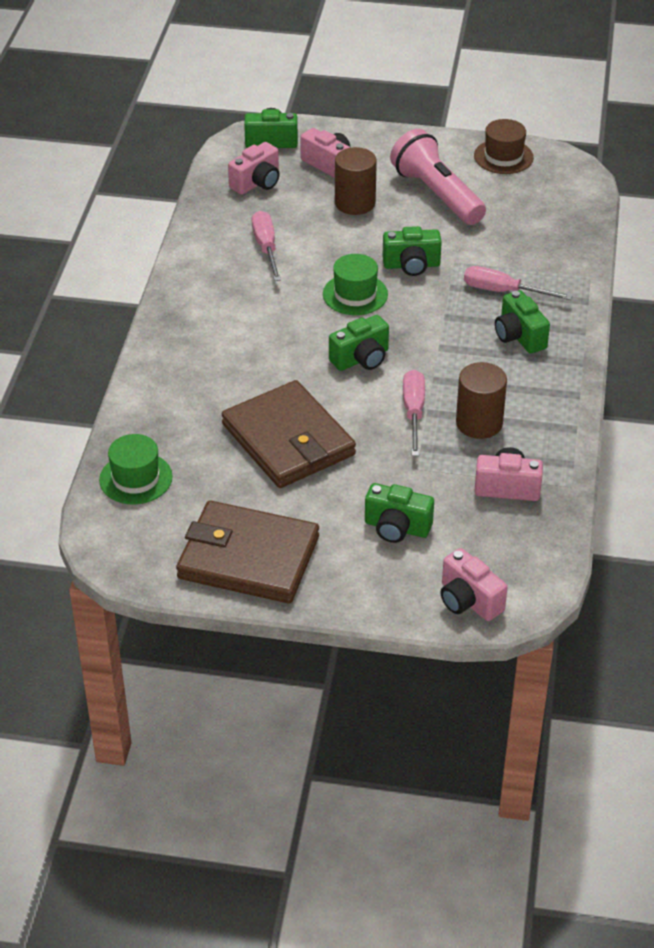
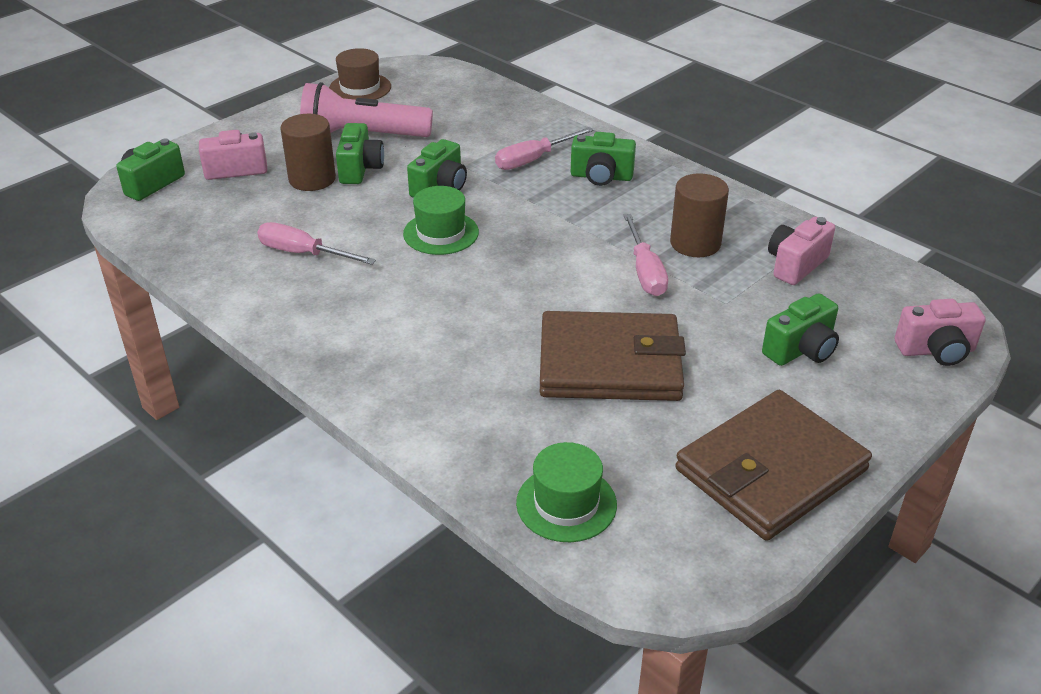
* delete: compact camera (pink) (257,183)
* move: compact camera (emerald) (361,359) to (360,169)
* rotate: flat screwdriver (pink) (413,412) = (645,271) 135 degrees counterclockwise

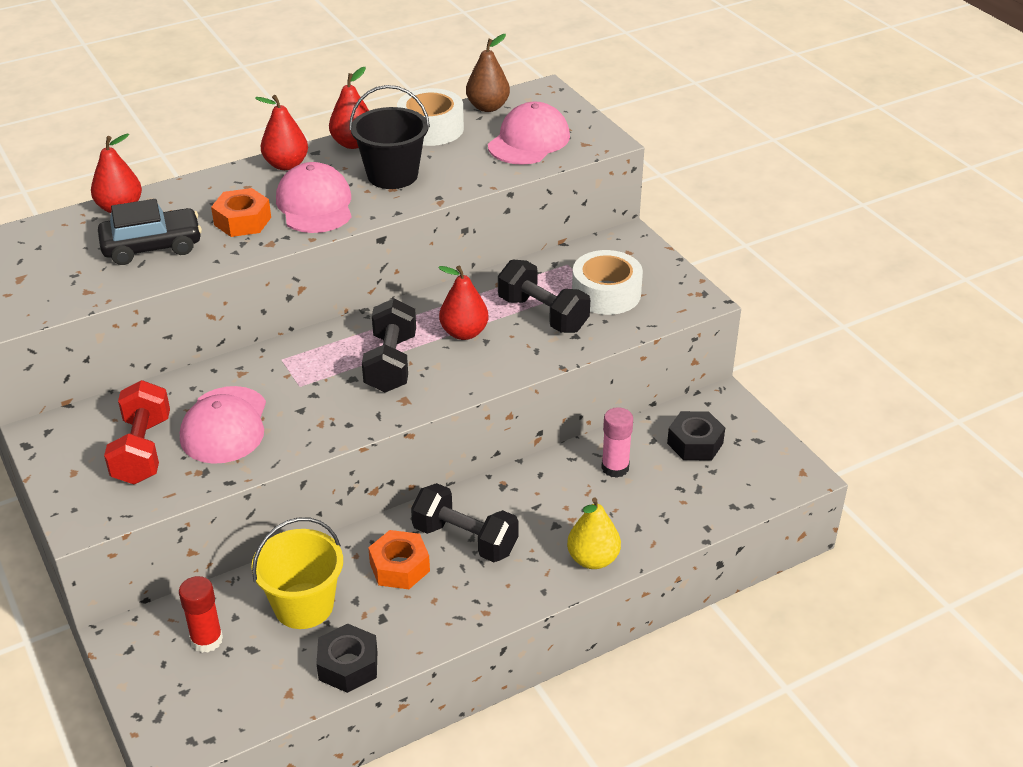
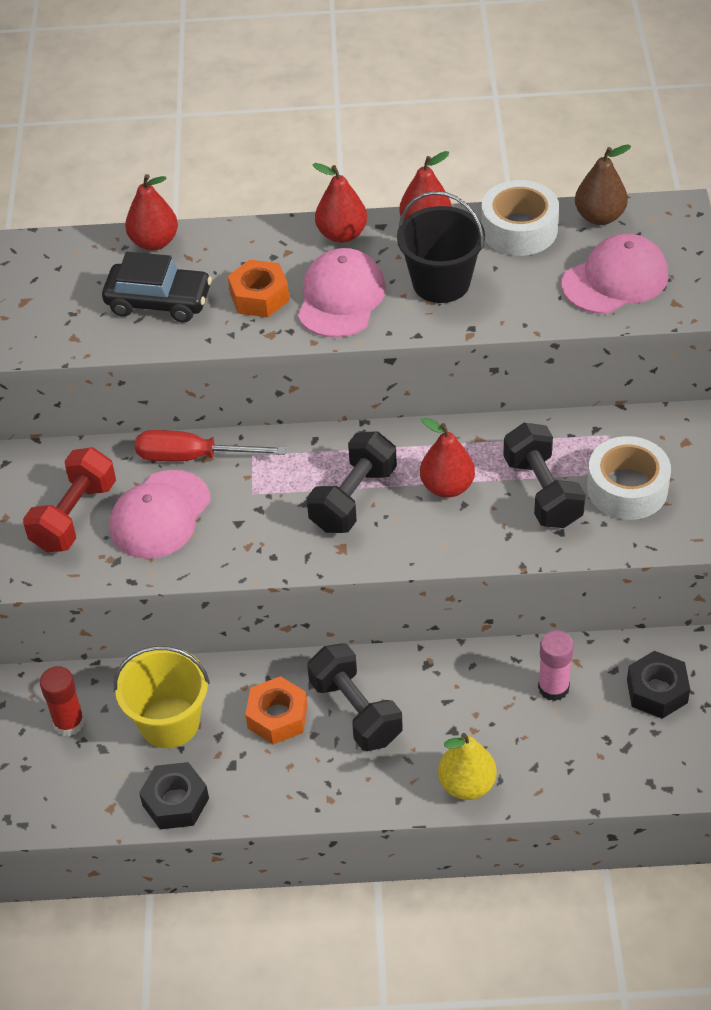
* insert: flat screwdriver (scarlet) (193,457)

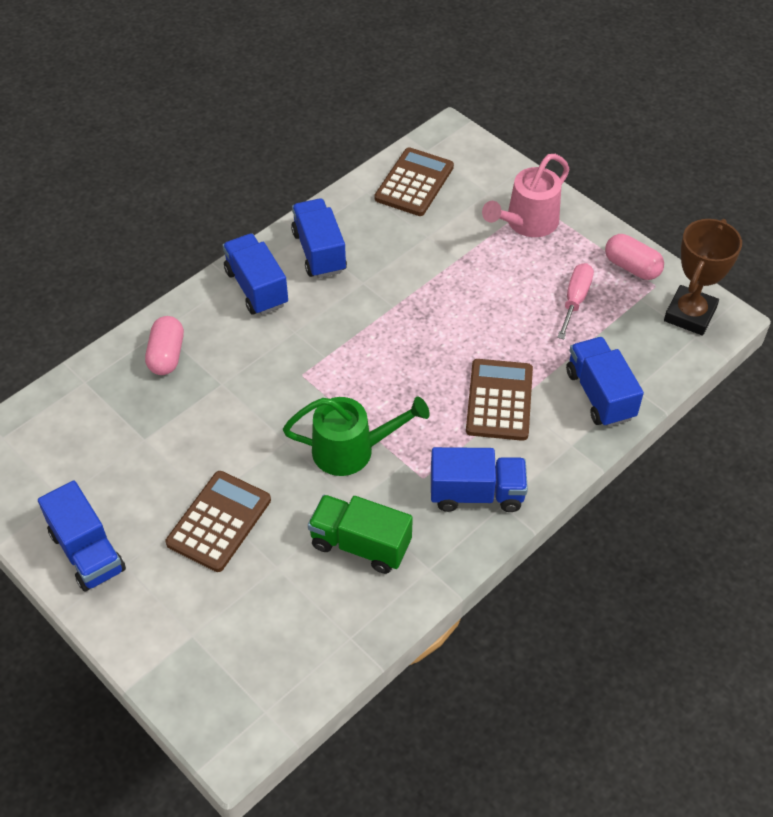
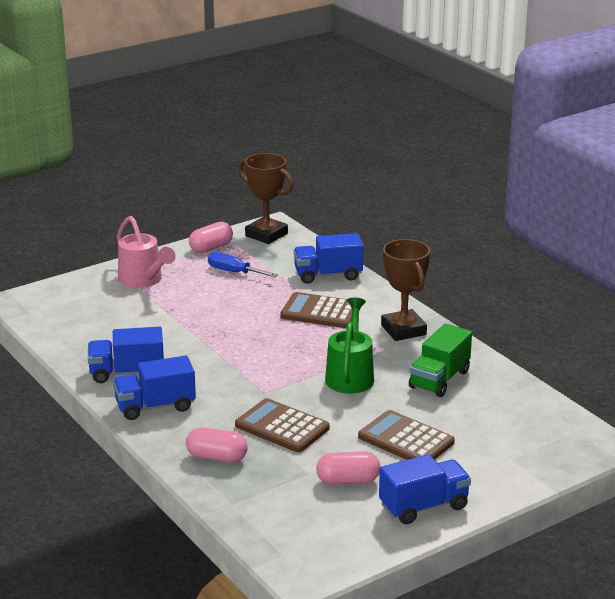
* move: adding machine (dark brown) (414,183) to (282,427)
* recolor: flat screwdriver (pink) (575,300) to flat screwdriver (blue) (234,272)
* replace: lorry (blue) (476,493) to award cup (dark brown) (403,330)
* insert: pill (pink) (348,480)

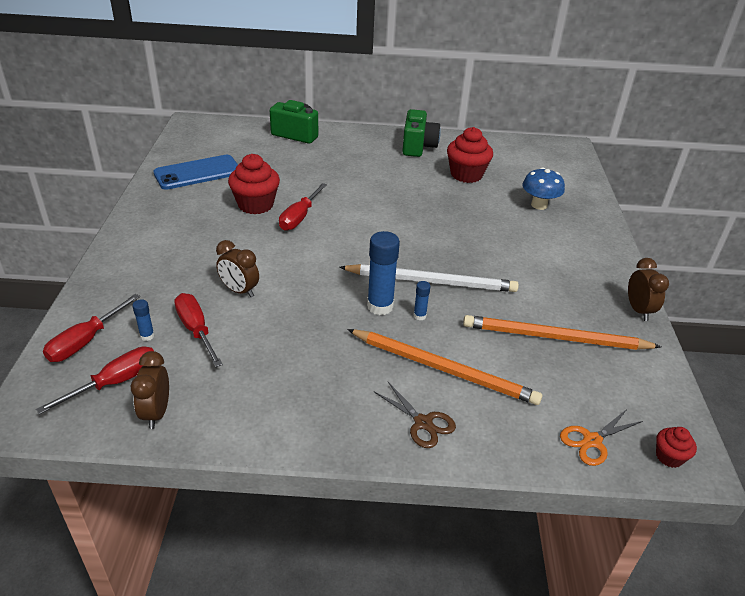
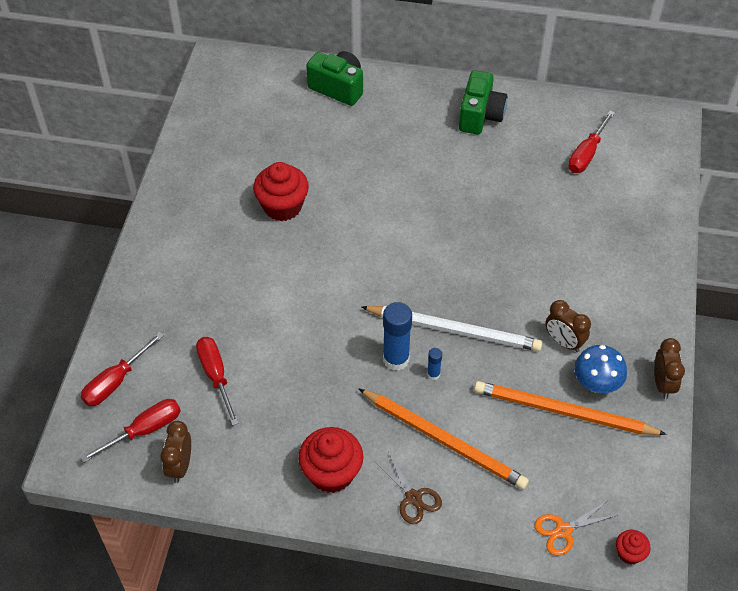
* move: fairy cake (scarlet) (466,175) to (331,473)
* delete: smartphone (blue) (197,173)
* move: fungus (blue) (539,205) to (596,384)
* move: flat screwdriver (scarlet) (299,217) to (586,154)
* move: clock (dark brown) (239,291) to (563,342)
* delete: stick of glue (blue) (147,336)

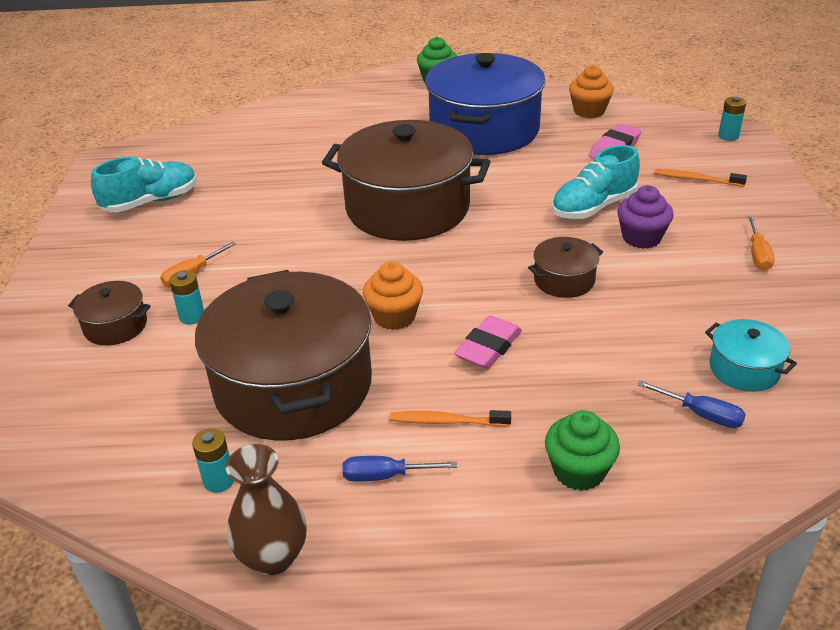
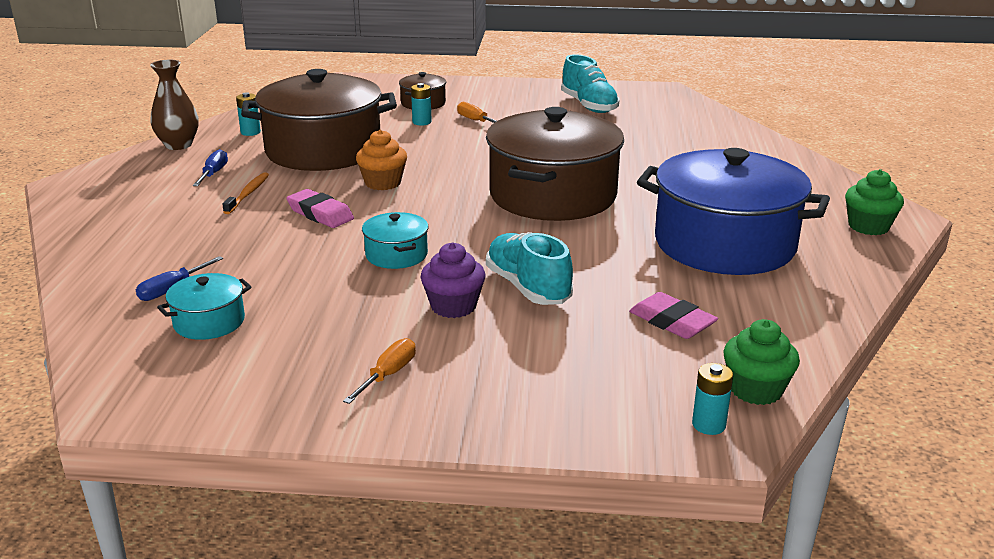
* delete: fairy cake (orange) (589,111)
* delete: dental brush (orange) (696,179)
* rotate: flat screwdriver (orange) (758,254) = (388,375) 105 degrees clockwise
* recolor: stockpot (dark brown) (564,280) to stockpot (turquoise) (396,255)
* move: fairy cake (emerald) (579,471) to (756,390)

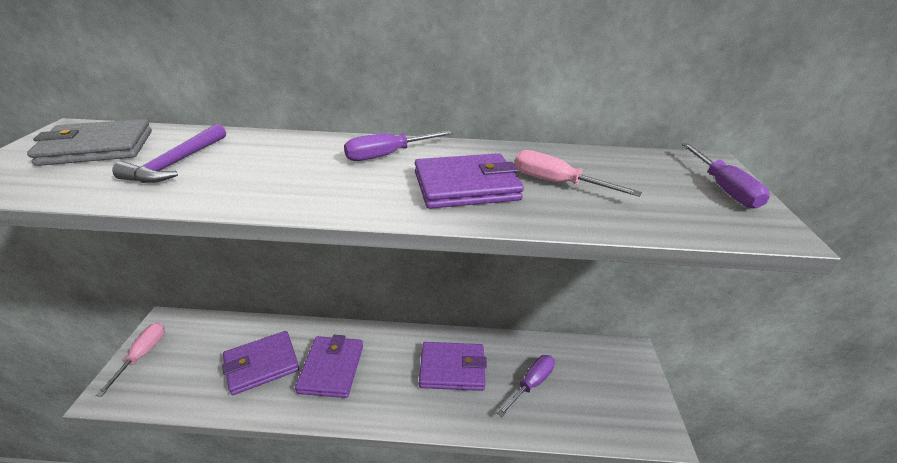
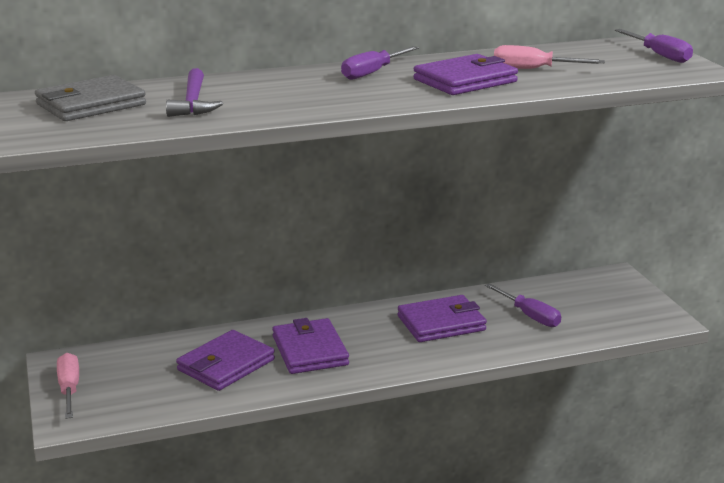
* rotate: flat screwdriver (purple) (531,384) = (530,316) 120 degrees clockwise

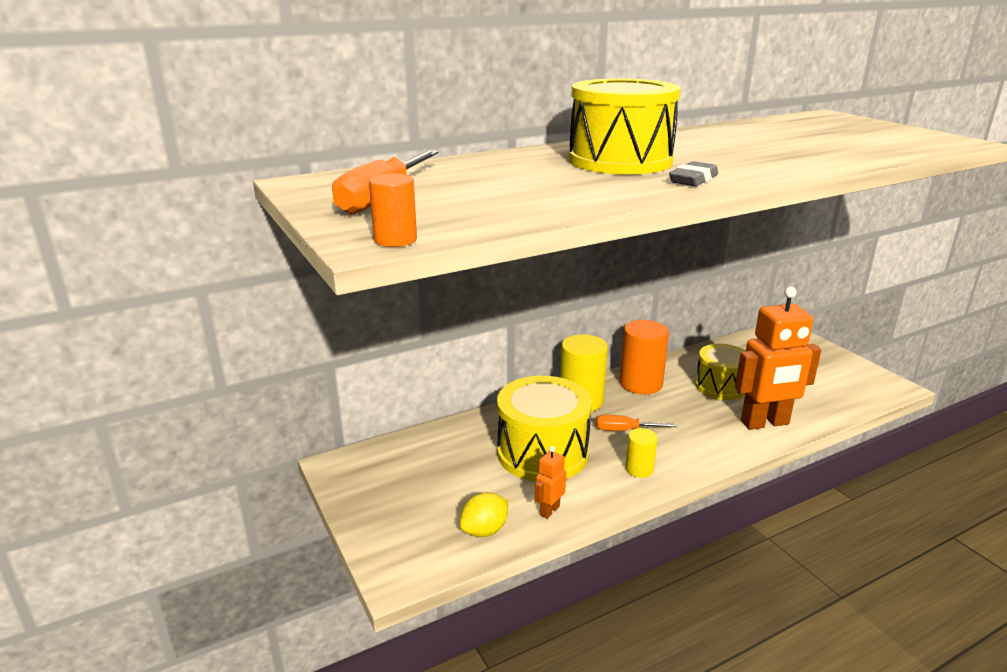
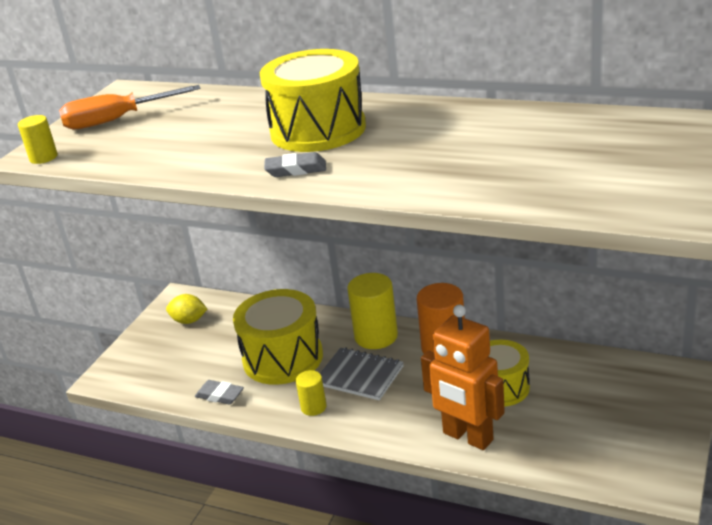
* recolor: cylinder shape (orange) (395,240) to cylinder shape (yellow) (43,157)
* replace: flat screwdriver (orange) (625,430) to notepad (grey) (359,376)
* replace: toy robot (orange) (549,510) to pencil eraser (grey) (220,395)
* move: toy lemon (yellow) (484,530) to (189,321)

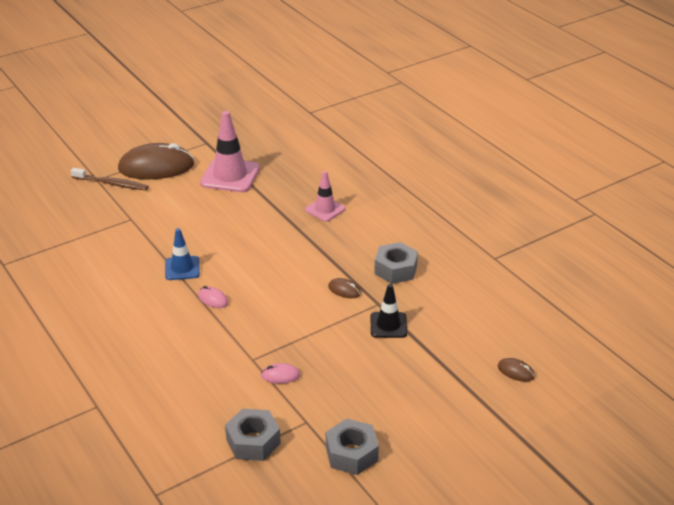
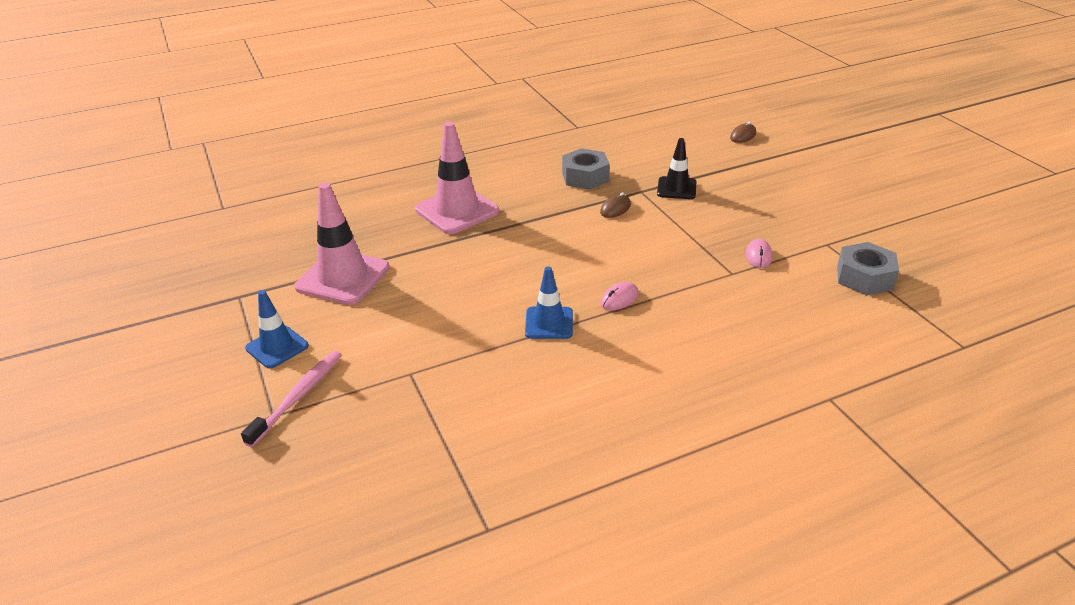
* replace: PC mouse (dark brown) (156,167) to road cone (blue) (277,347)
* recolor: dental brush (dark brown) (112,184) to dental brush (pink) (298,396)
* resize: road cone (pink) (325,209) = (457,210) x1.69
* delete: hexagon nut (grey) (351,453)

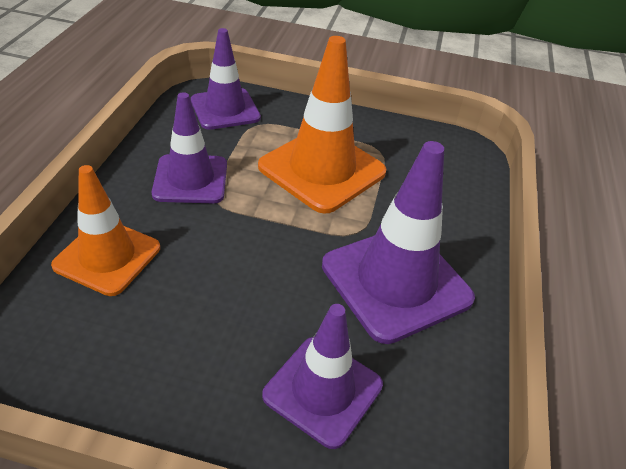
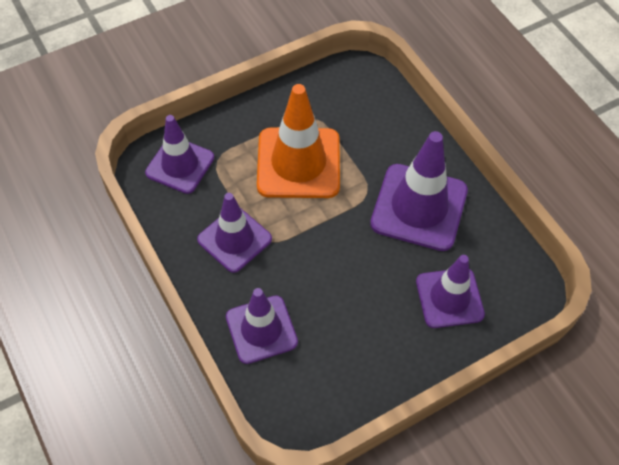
* recolor: road cone (orange) (107,257) to road cone (purple) (261,329)

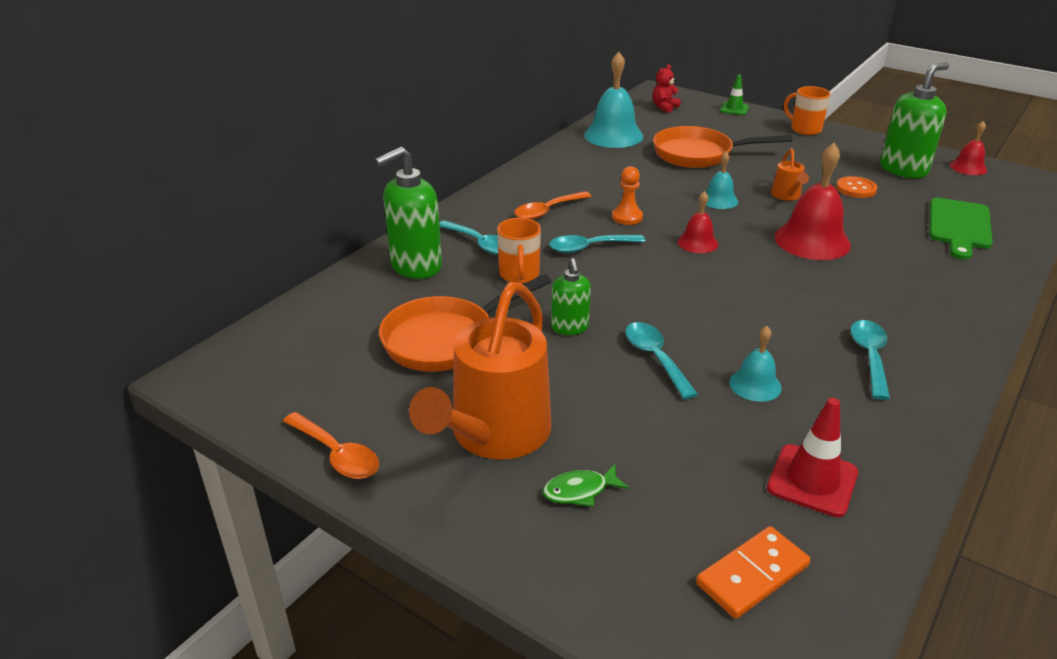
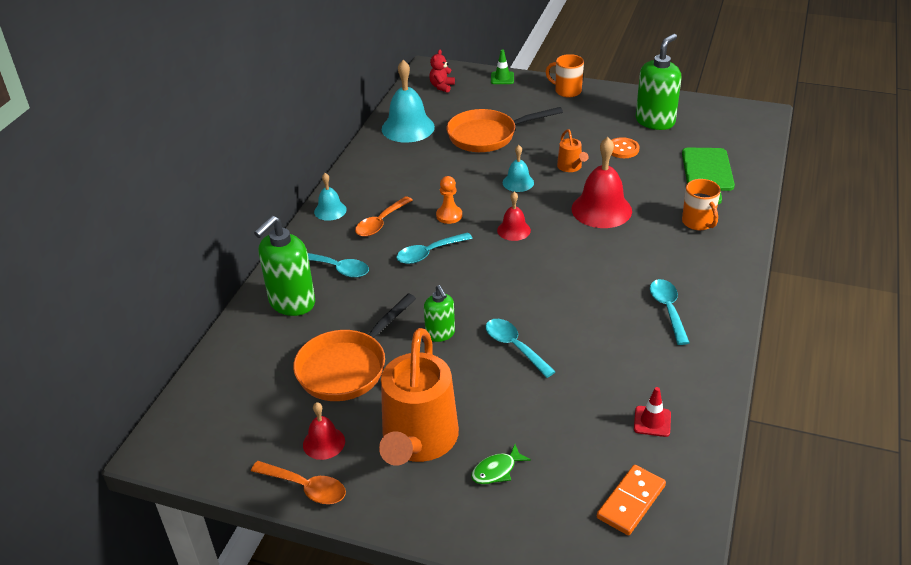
* move: bell (scarlet) (968,167) to (324,443)
* move: tea mug (orange) (519,275) to (698,222)
* move: bell (turquoise) (755,384) to (330,210)
* resize: road cone (scarlet) (812,480) = (652,421) x0.64

